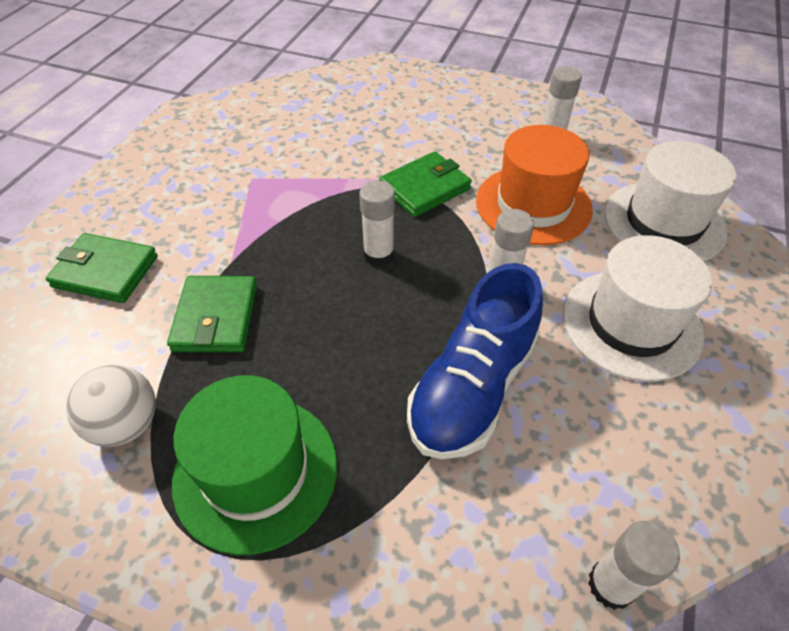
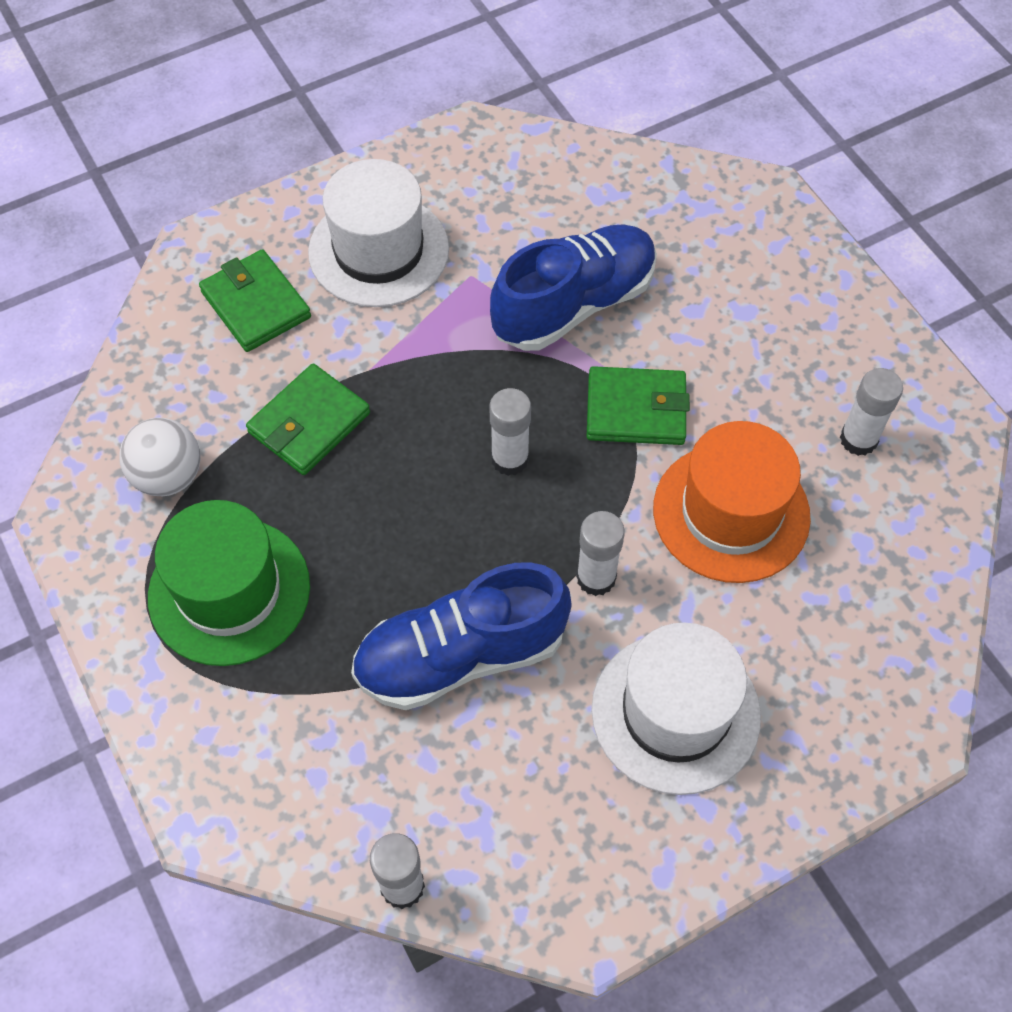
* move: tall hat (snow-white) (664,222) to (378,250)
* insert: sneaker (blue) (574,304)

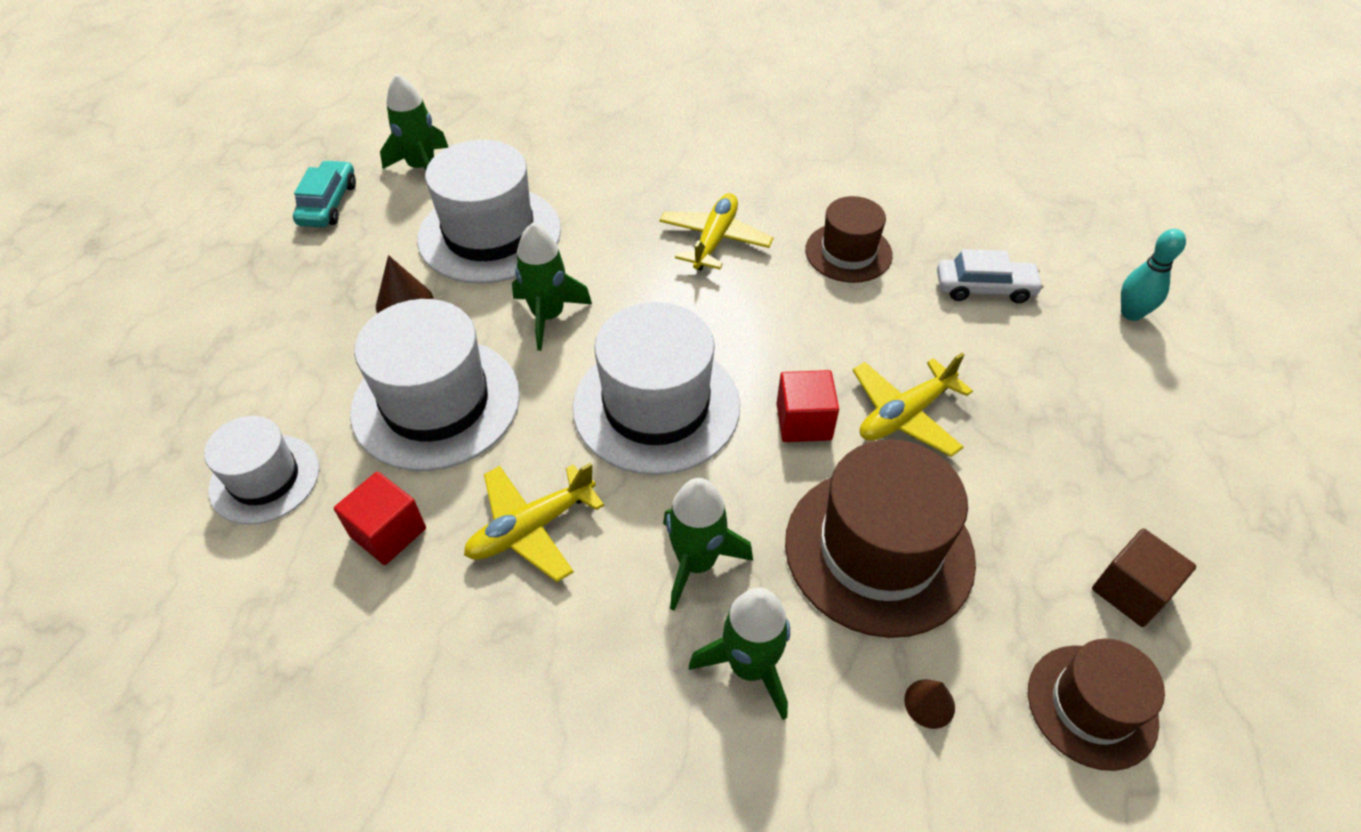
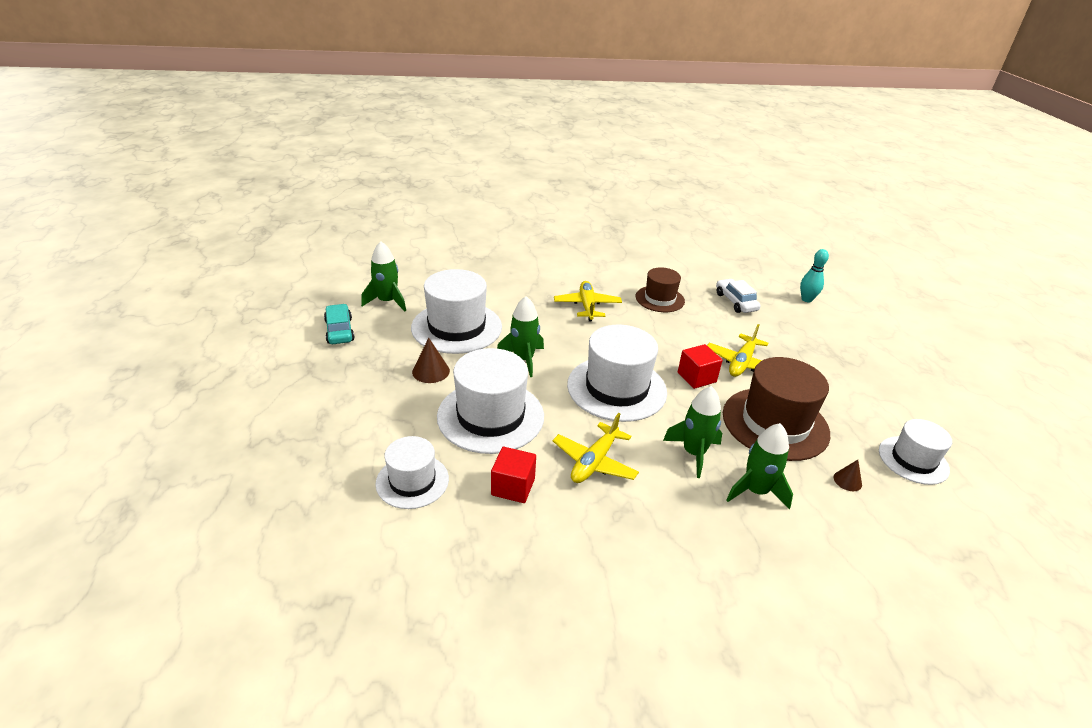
* rotate: toy car (snow-white) (984,288) = (735,302) 90 degrees counterclockwise
* delete: cube (dark brown) (1131,591)
* recolor: tall hat (dark brown) (1091,706) to tall hat (snow-white) (913,460)

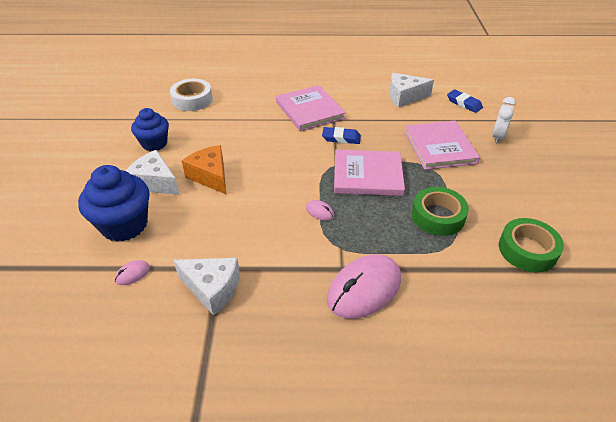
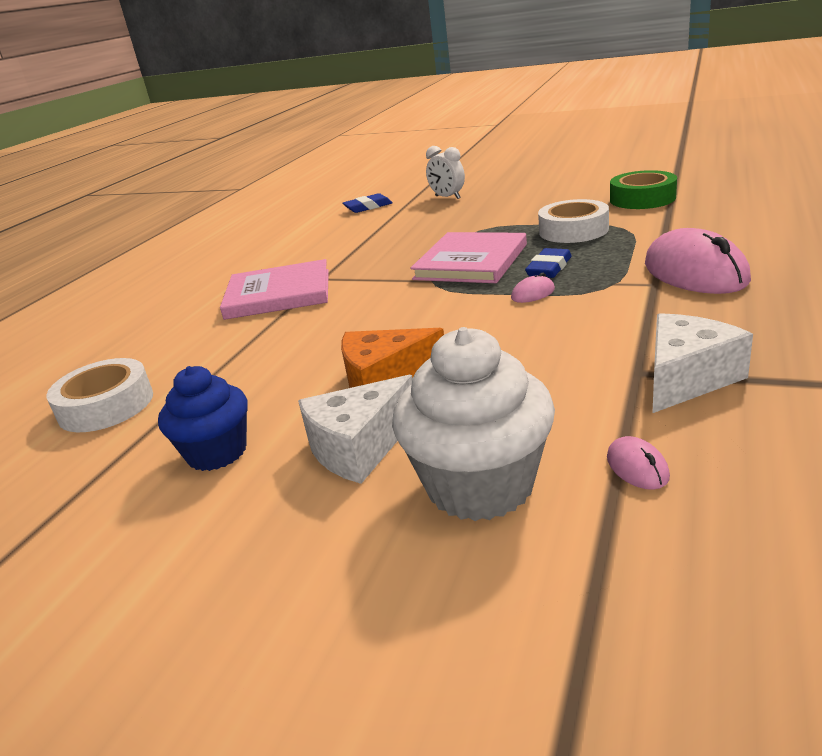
* delete: cheese (snow-white) (404,97)
* delete: hardback (pink) (439,147)
* move: pencil eraser (blue) (341,138) to (549,268)
* recolor: fairy cake (blue) (124,225) to fairy cake (snow-white) (480,485)
* recolor: sticky tape (emerald) (438,216) to sticky tape (snow-white) (573,230)

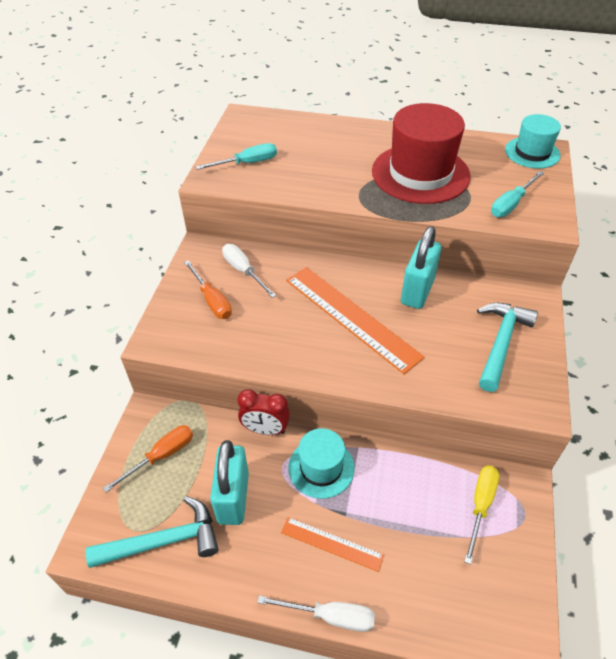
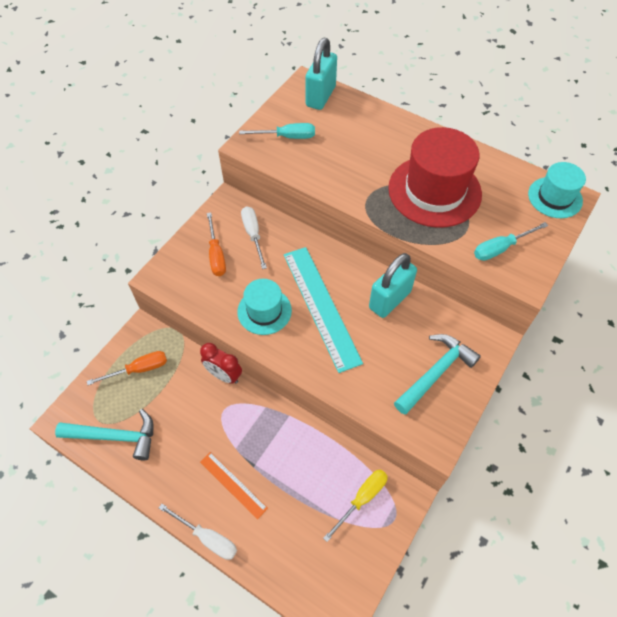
* recolor: measuring stick (orange) (351,317) to measuring stick (turquoise) (321,307)
* move: tall hat (turquoise) (321,467) to (264,311)
* move: small lock (turquoise) (233,497) to (320,96)

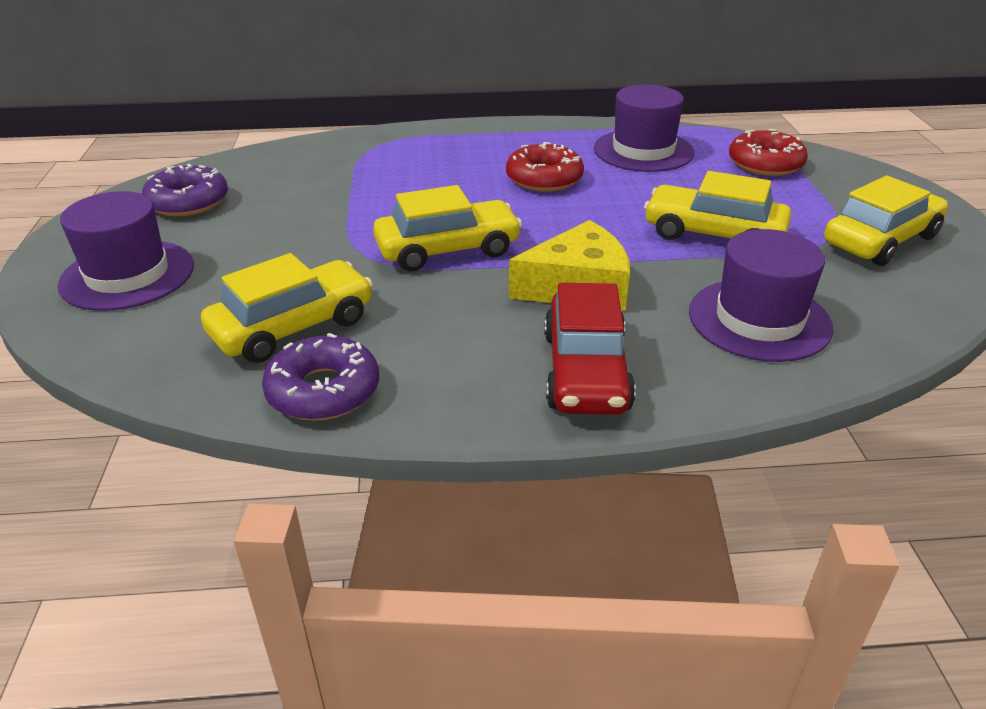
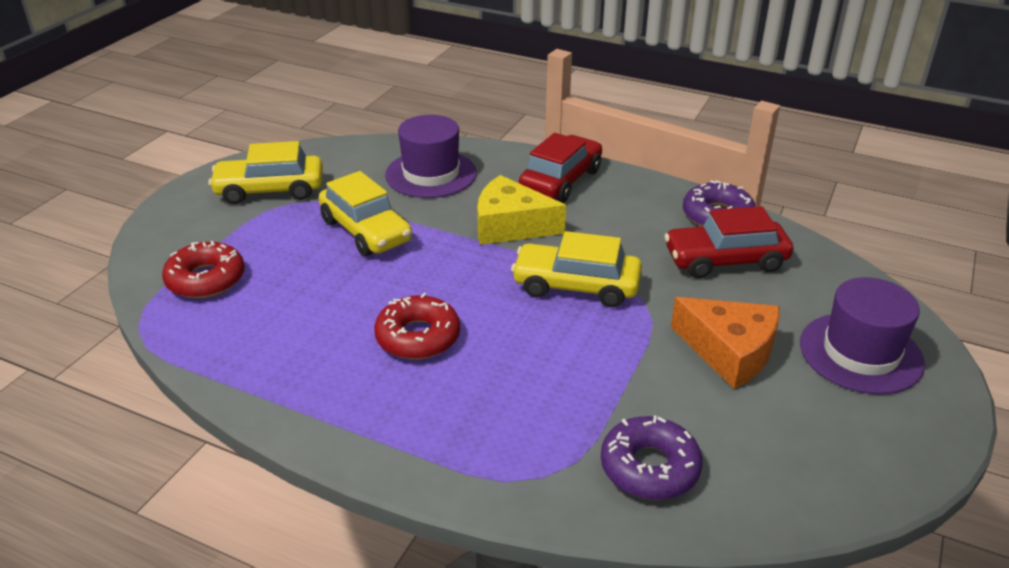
* delete: tall hat (purple) (643,151)
* move: glazed donut (purple) (188,202) to (649,467)
* recolor: toy car (yellow) (293,327) to toy car (scarlet) (725,260)
* insert: cheese (orange) (729,351)

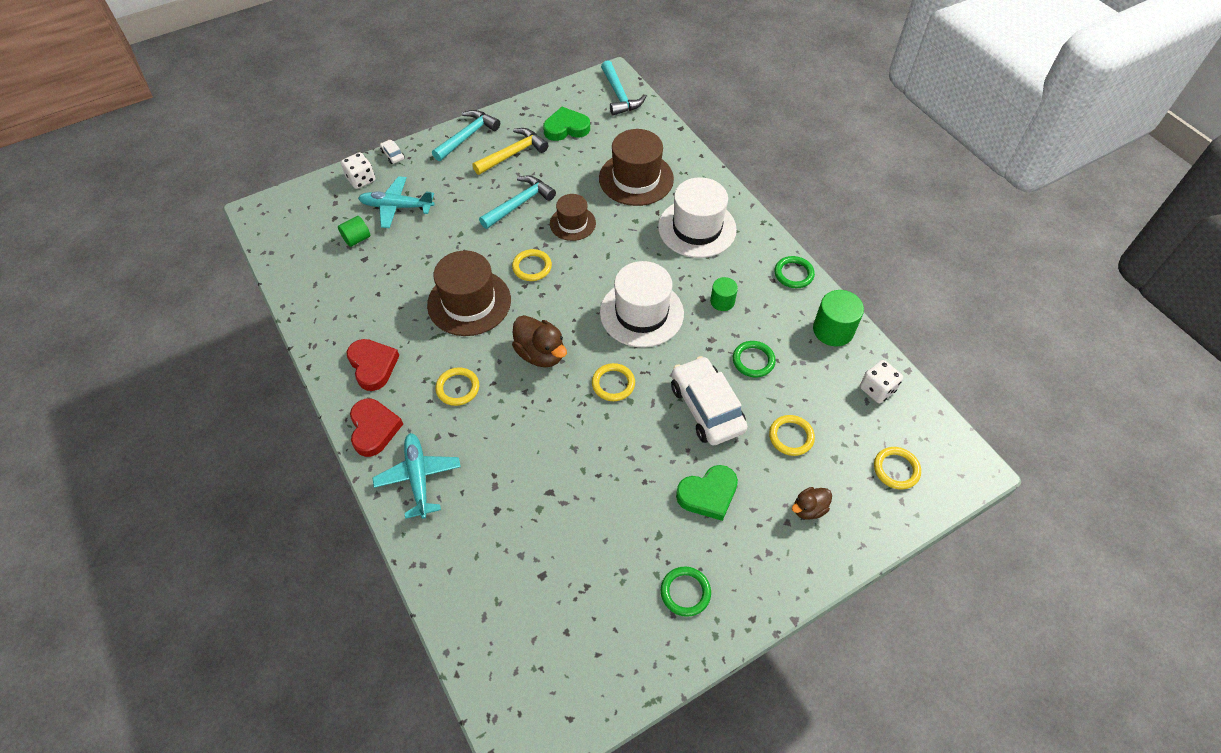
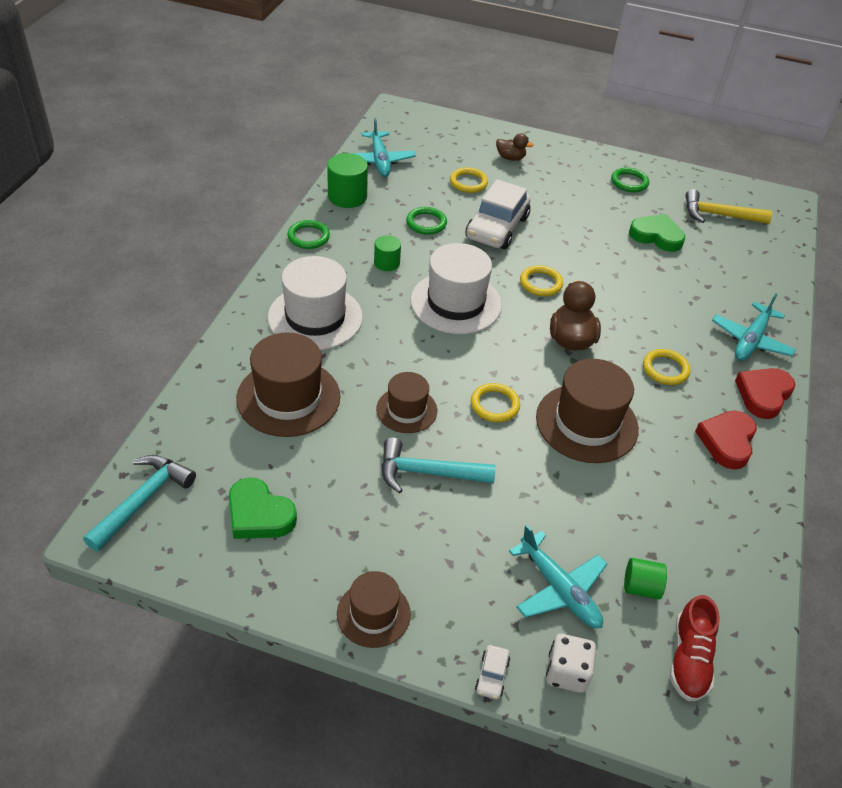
* replace: carpenter's hammer (turquoise) (467,136) to tall hat (dark brown) (373,614)
* move: carpenter's hammer (yellow) (513,154) to (718,215)
* replace: dice (snow-white) (877,389) to plane (turquoise) (380,160)
* delete: torus (yellow) (896,469)
* move: love heart (emerald) (708,494) to (656,236)
* insert: sneaker (scarlet) (689,659)

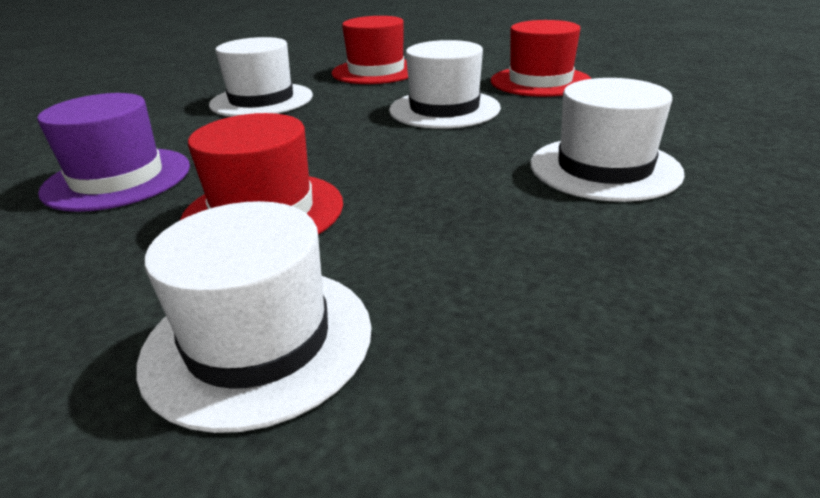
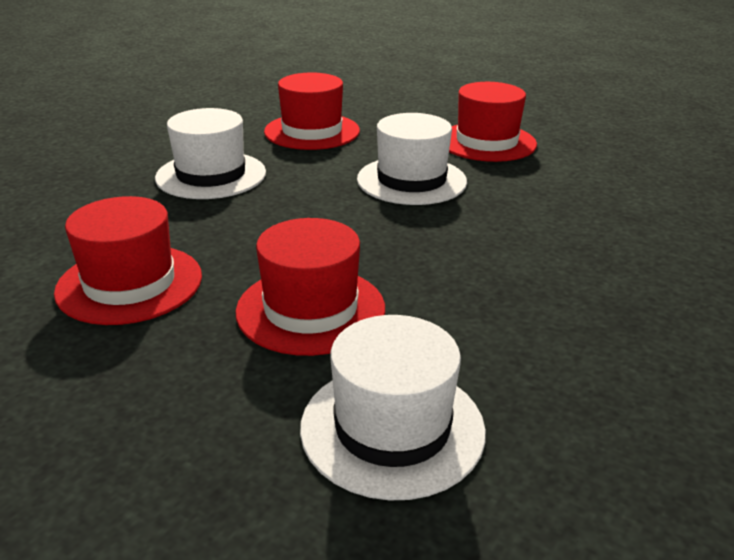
* delete: tall hat (snow-white) (604,168)
* recolor: tall hat (purple) (118,178) to tall hat (scarlet) (130,284)

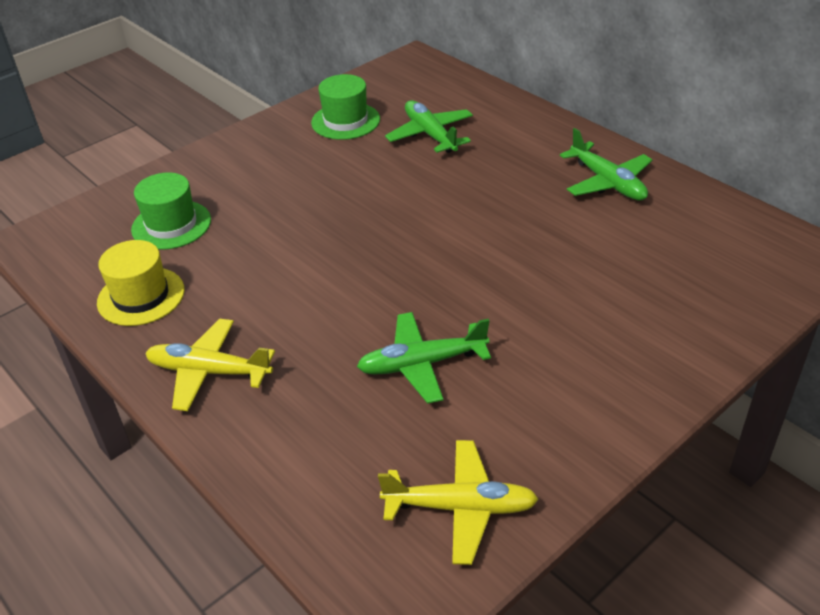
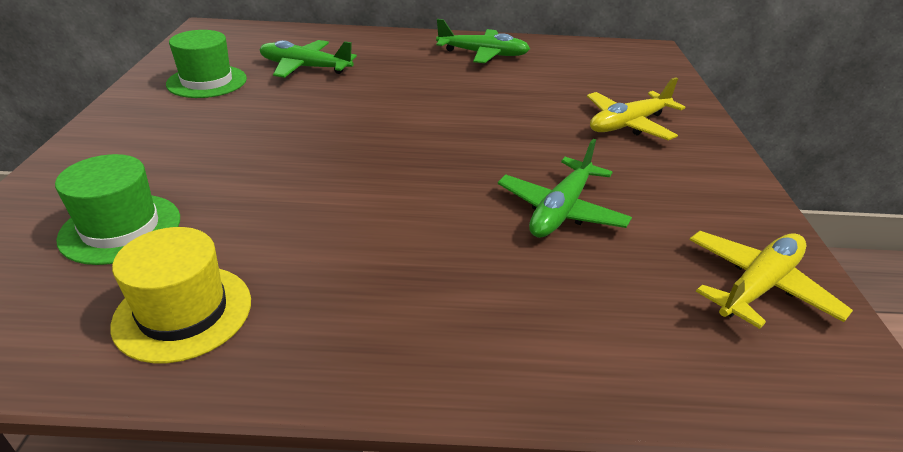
* move: plane (yellow) (208,372) to (628,124)

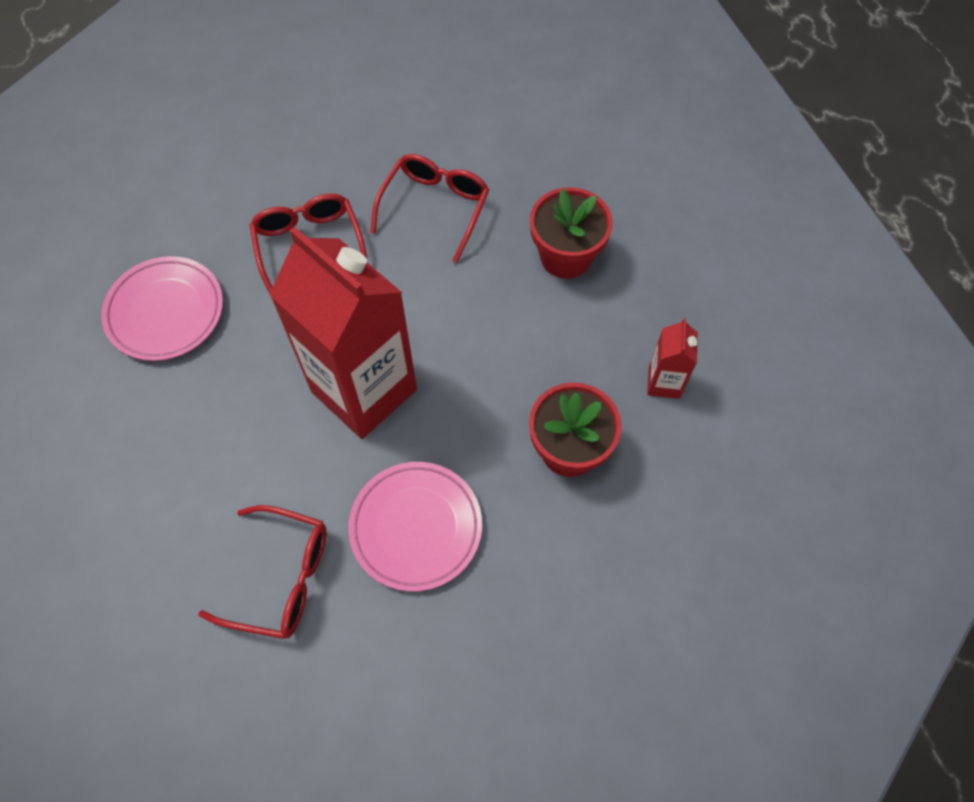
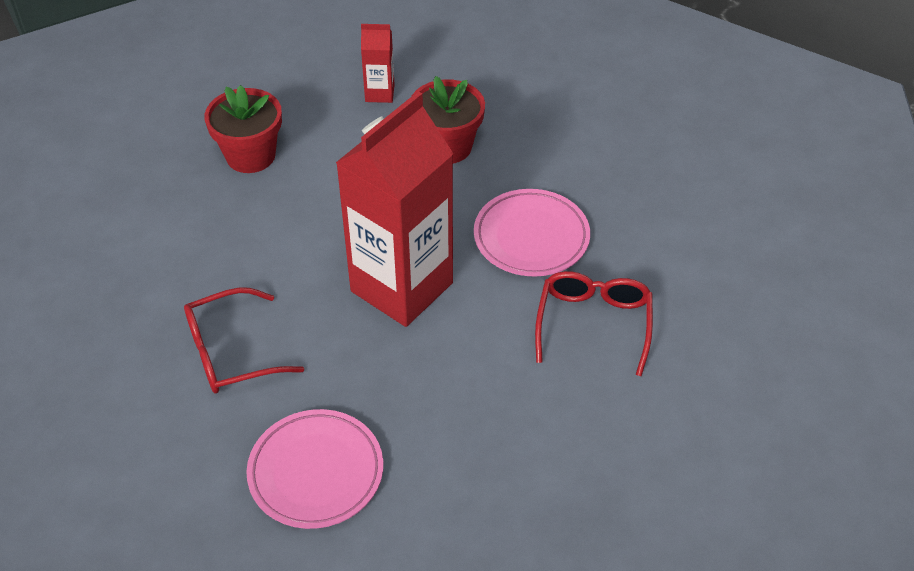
* delete: glasses (scarlet) (434,208)

